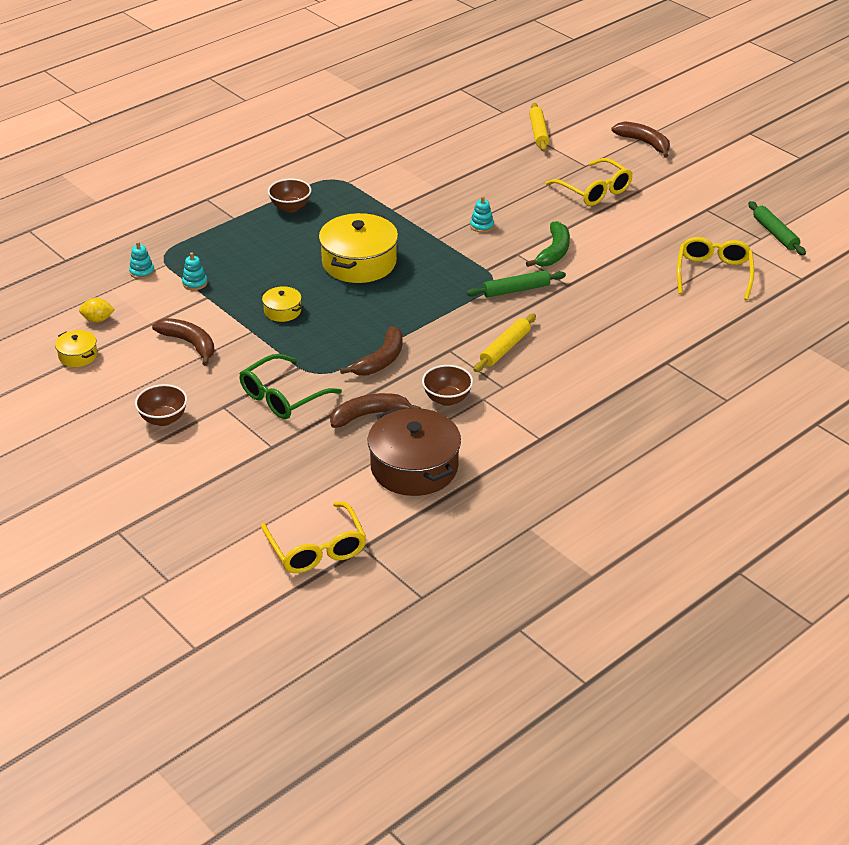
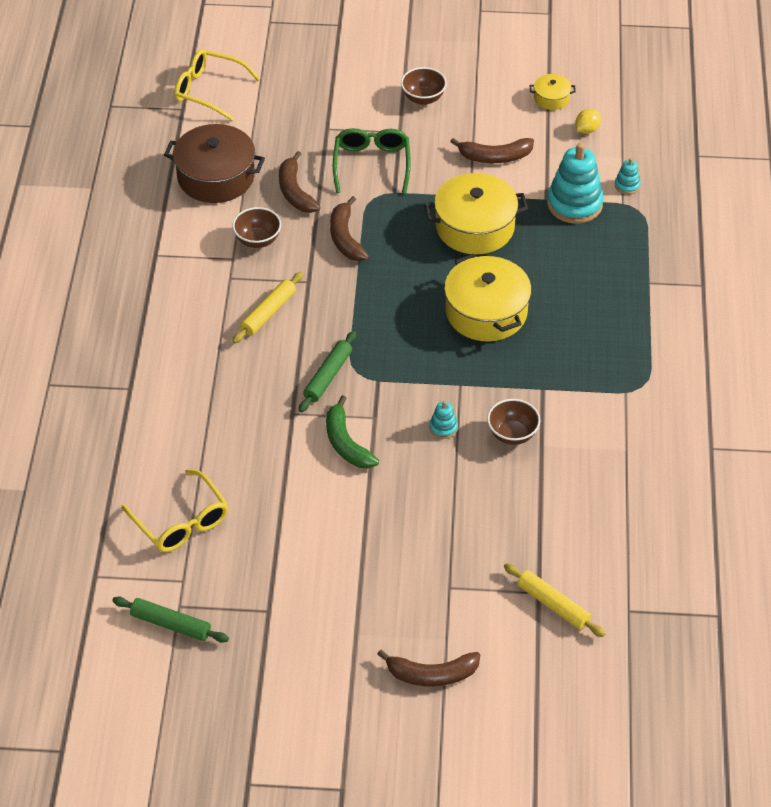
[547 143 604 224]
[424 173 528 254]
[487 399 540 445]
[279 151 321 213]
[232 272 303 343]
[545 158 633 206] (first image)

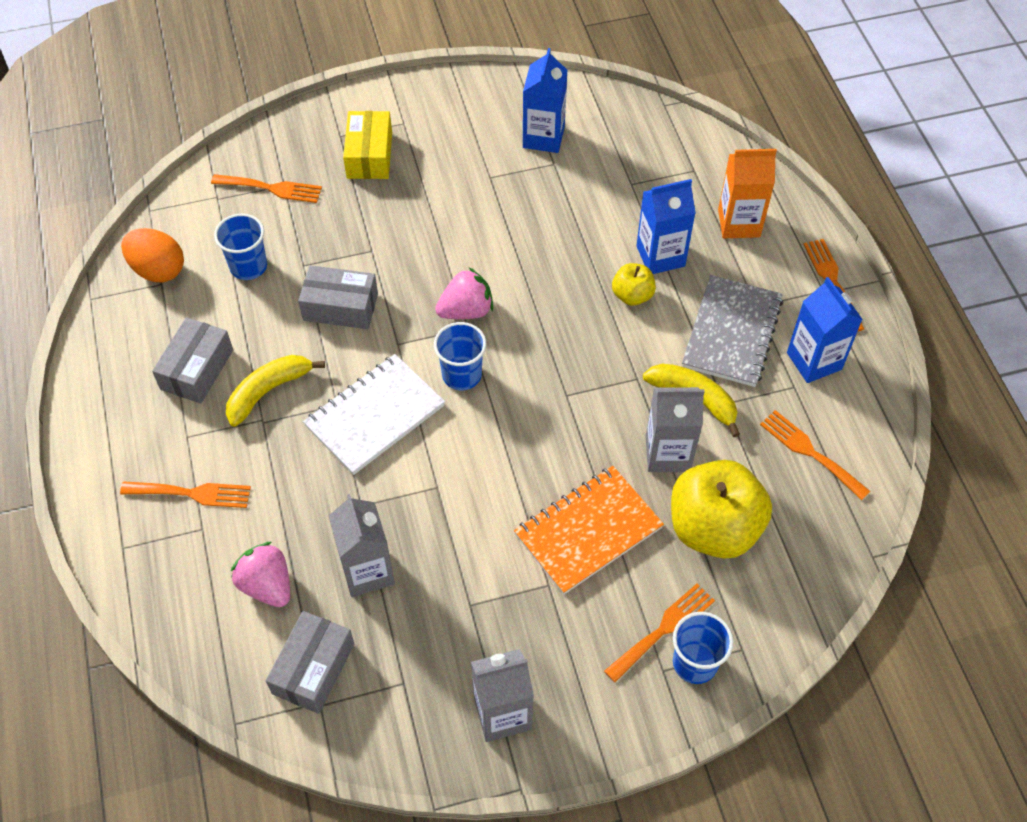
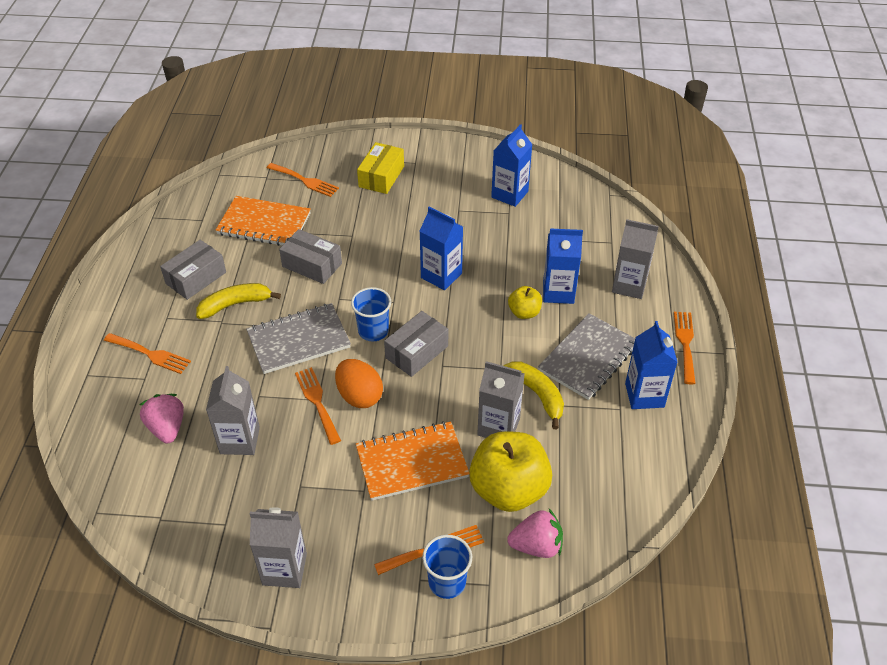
[335 359 383 408]
[216 196 311 246]
[384 311 448 377]
[246 303 351 374]
[507 509 563 558]
[612 219 659 299]
[295 367 341 445]
[420 207 463 290]

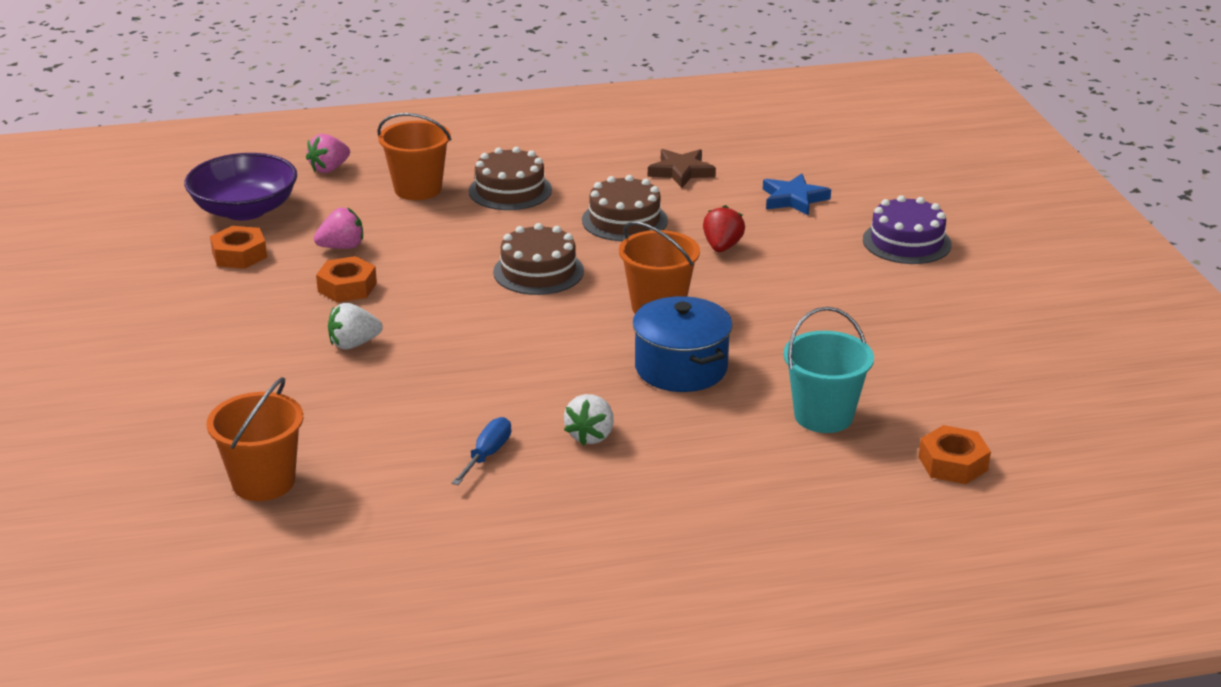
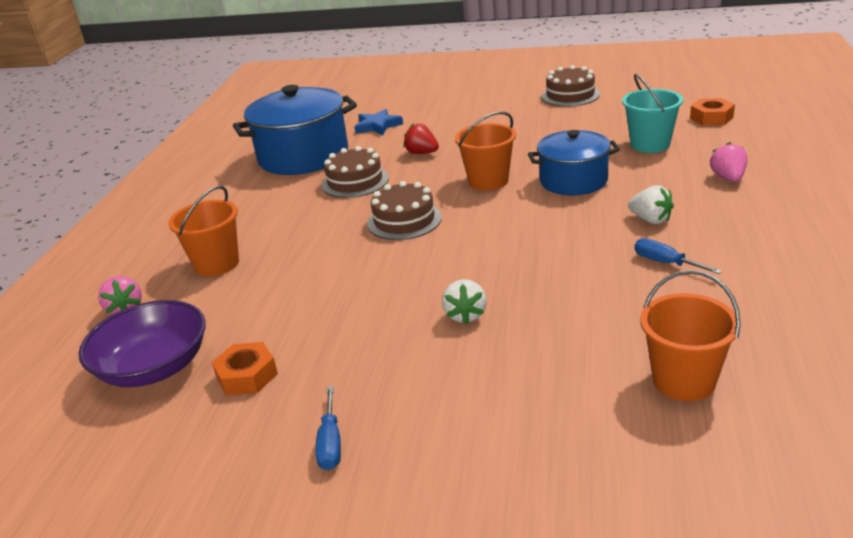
[710 142 748 182]
[316 256 377 302] (first image)
[541 65 600 107]
[233 85 357 175]
[863 195 951 264] (first image)
[316 386 341 470]

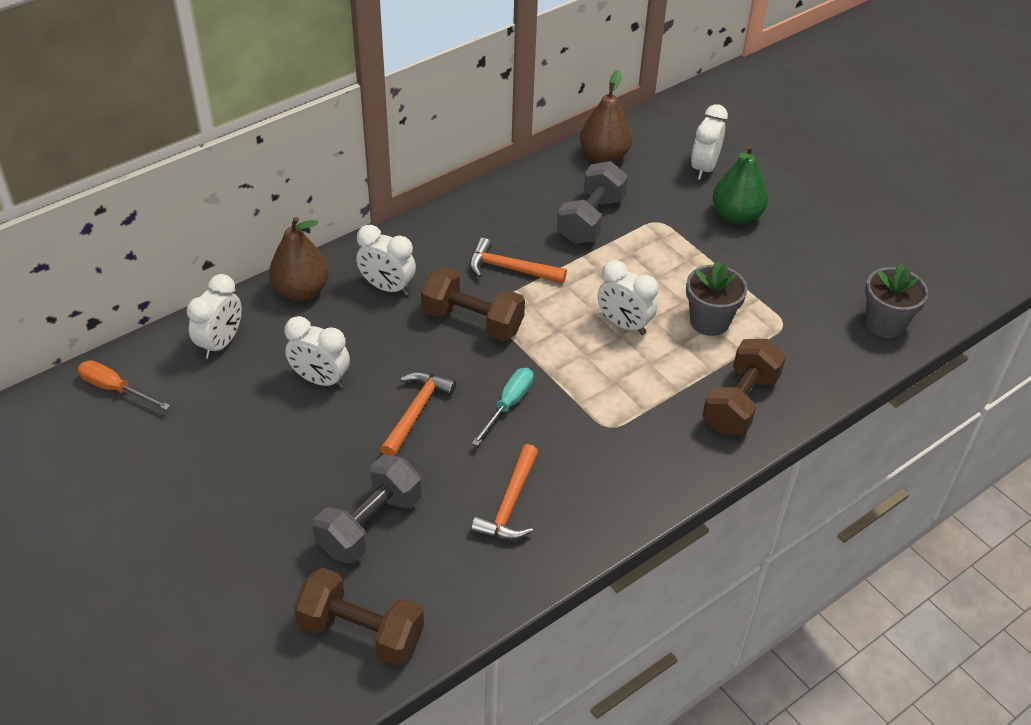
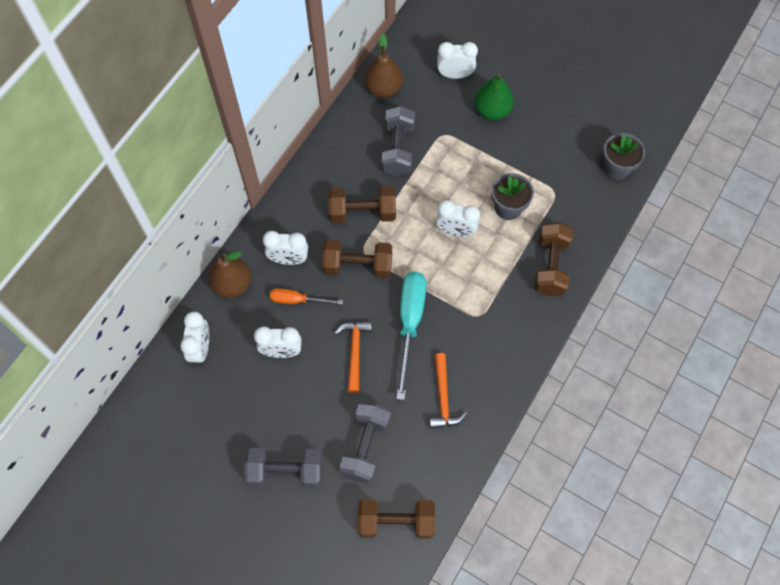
[270 288 343 305]
[328 186 396 223]
[397 272 427 400]
[437 42 478 79]
[244 448 322 487]

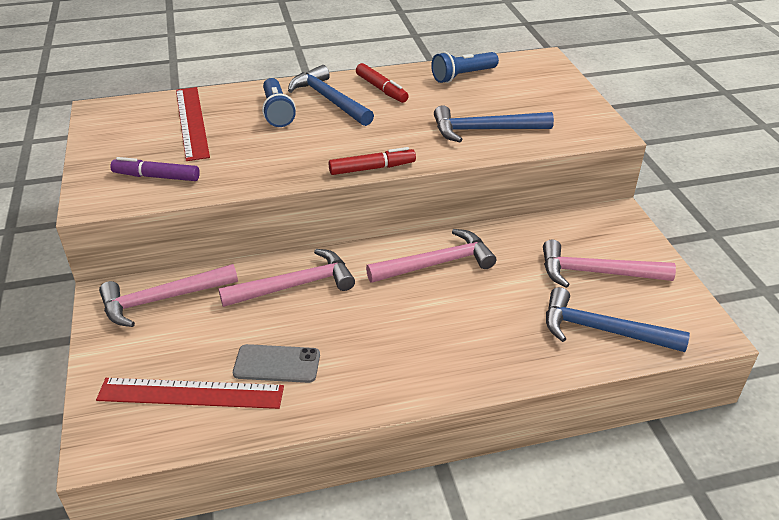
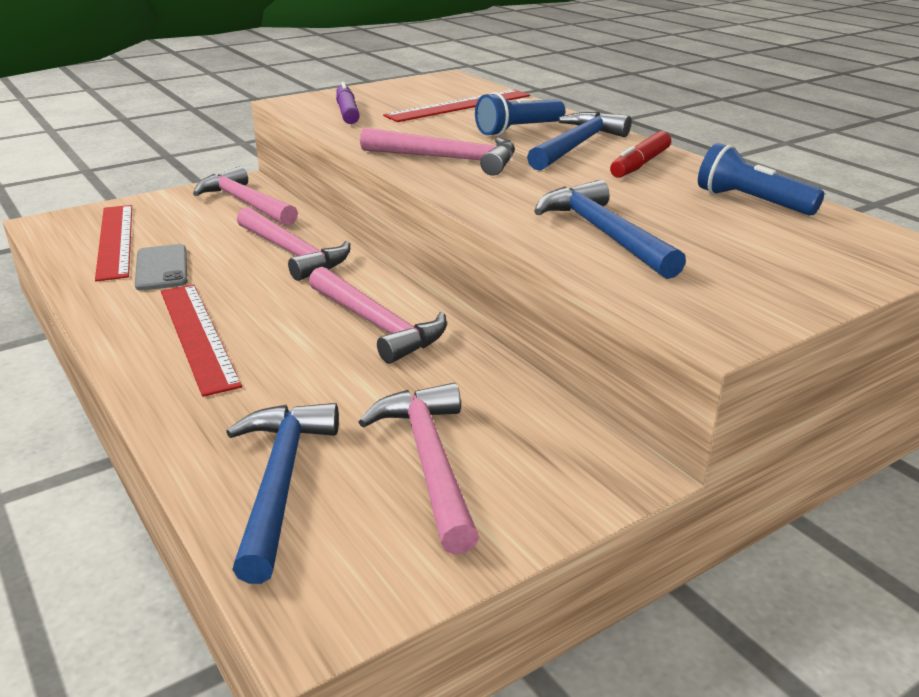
[329 147 416 175] (first image)
[161 284 242 397]
[360 128 515 176]

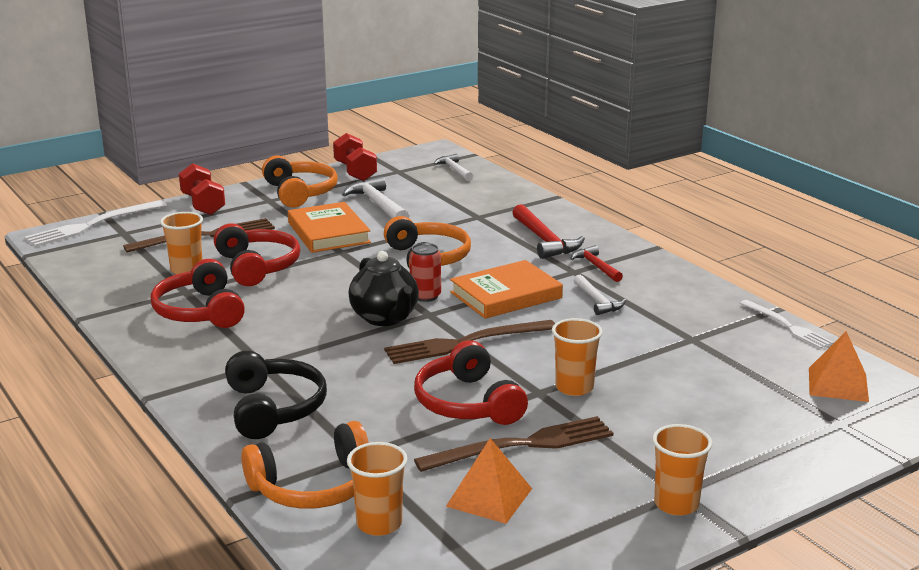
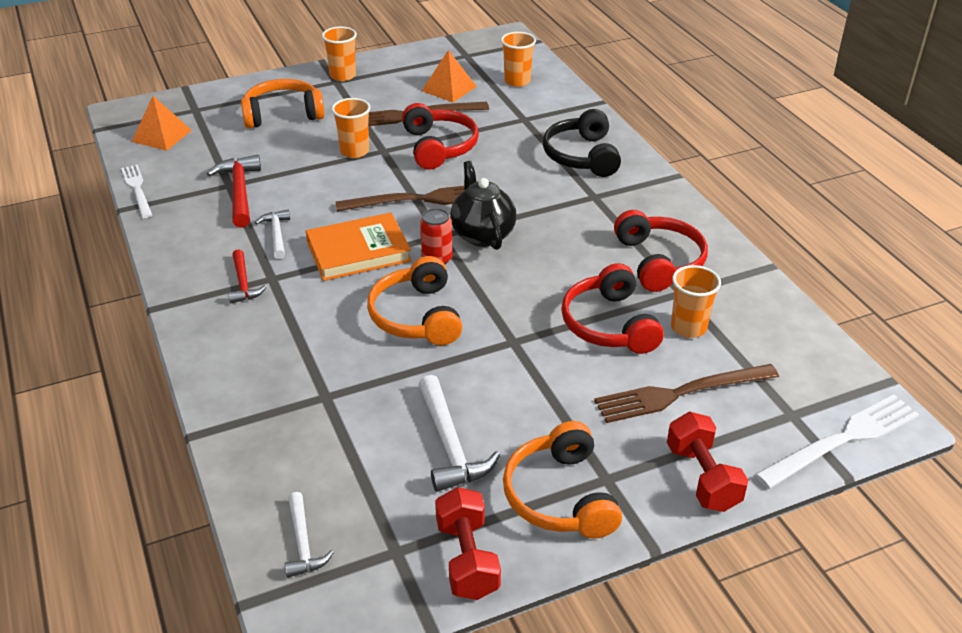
[241 79 325 128]
[288 202 371 253] (first image)
[207 155 261 228]

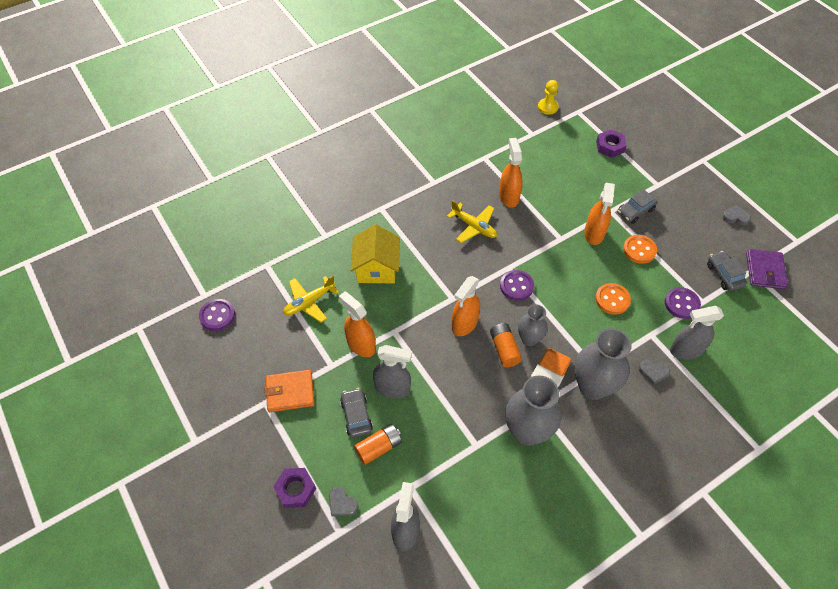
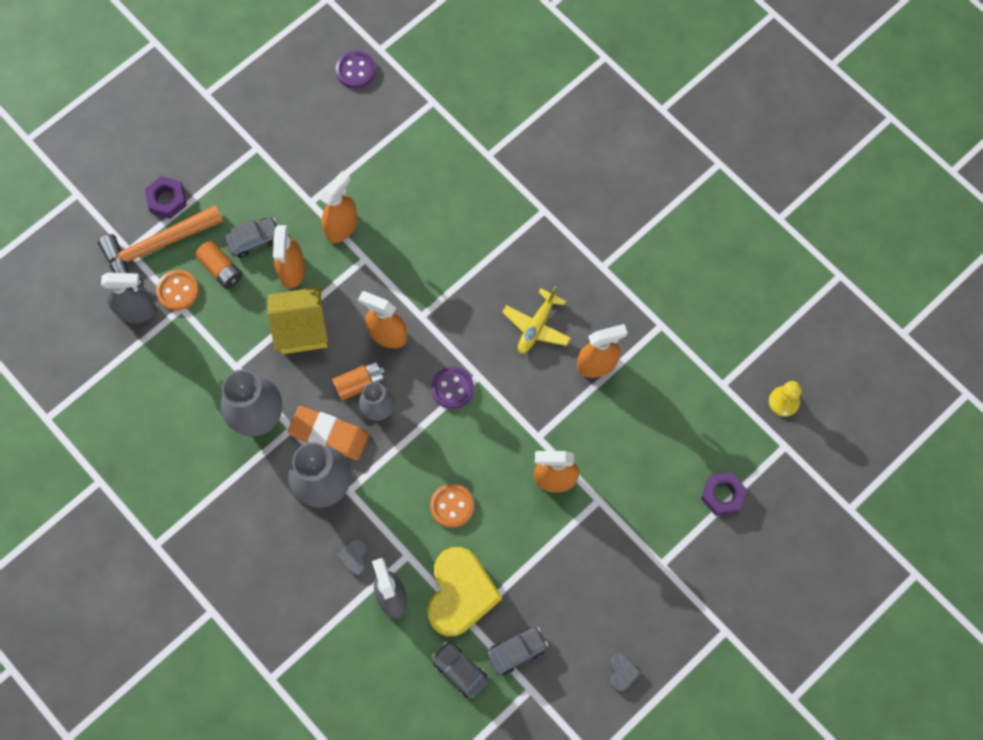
[264 370 314 412] (first image)
[283 275 339 323] (first image)
[98 205 223 285]
[267 287 328 354]
[273 225 305 289]
[432 641 489 699]
[156 270 199 311]
[427 547 502 637]
[746 249 788 289] (first image)

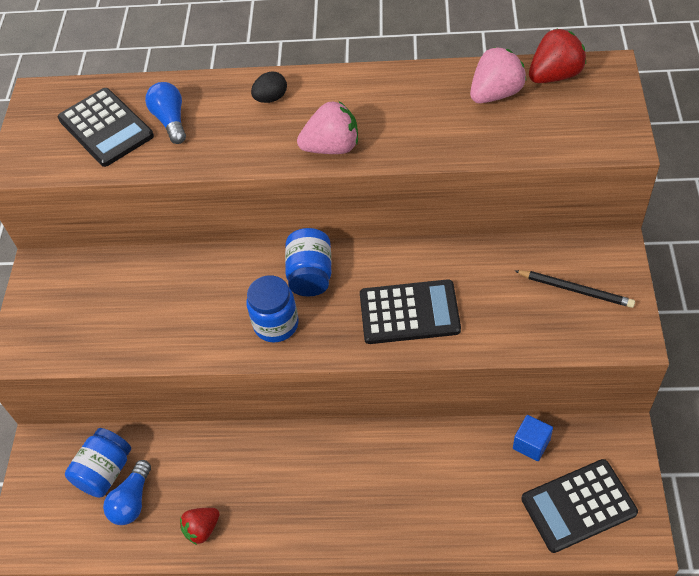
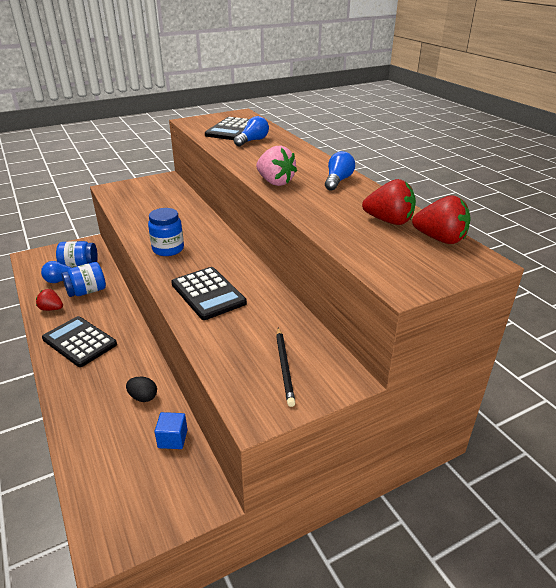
[126 377 157 402]
[61 262 106 297]
[362 179 416 225]
[42 316 117 367]
[325 151 355 191]

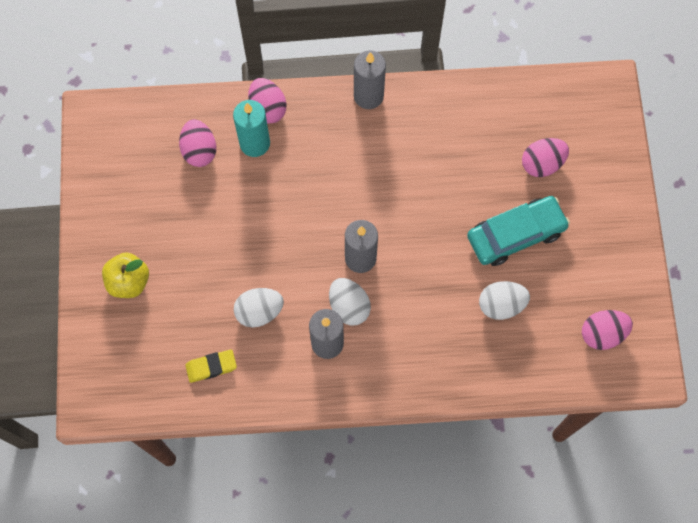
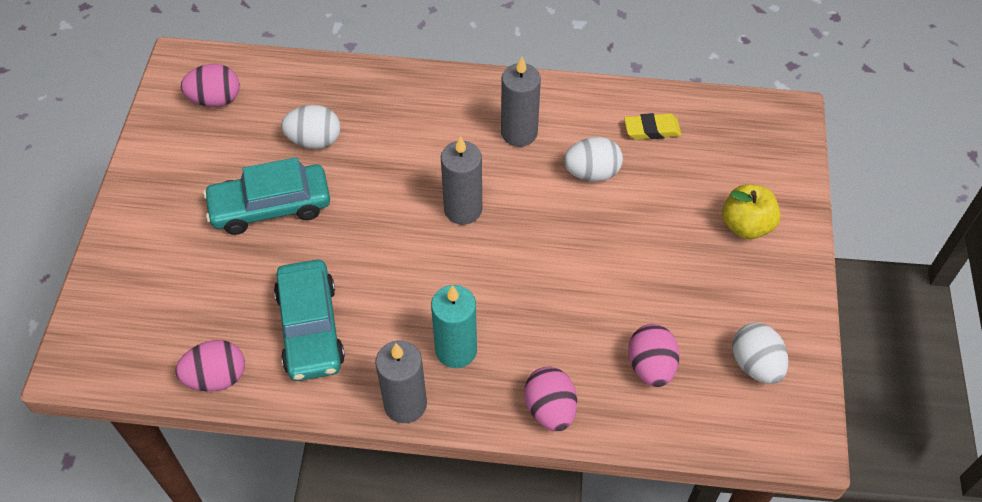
[431 285 477 368]
[732 323 788 384]
[176 340 245 391]
[274 260 345 381]

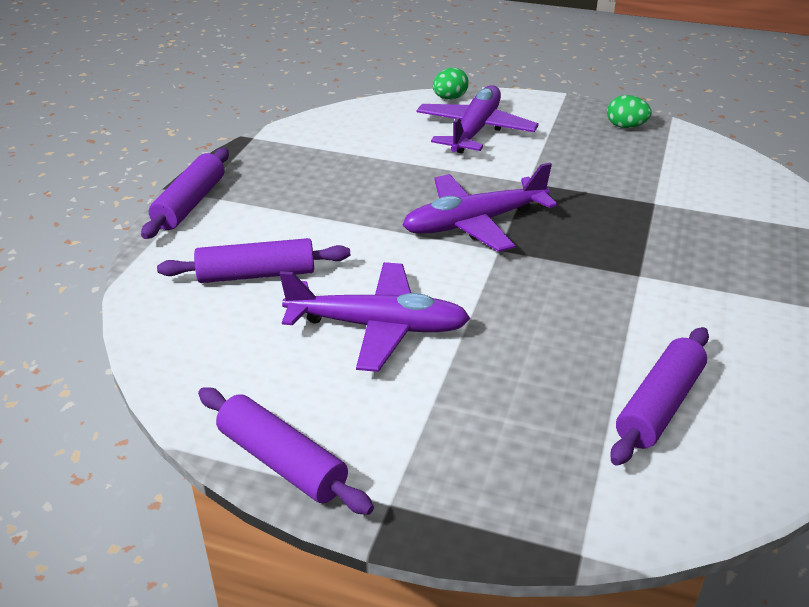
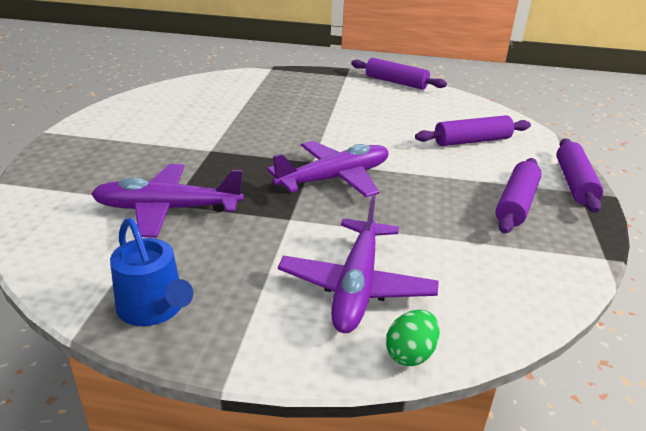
[91 164 244 238]
[110 218 193 326]
[495 158 542 234]

